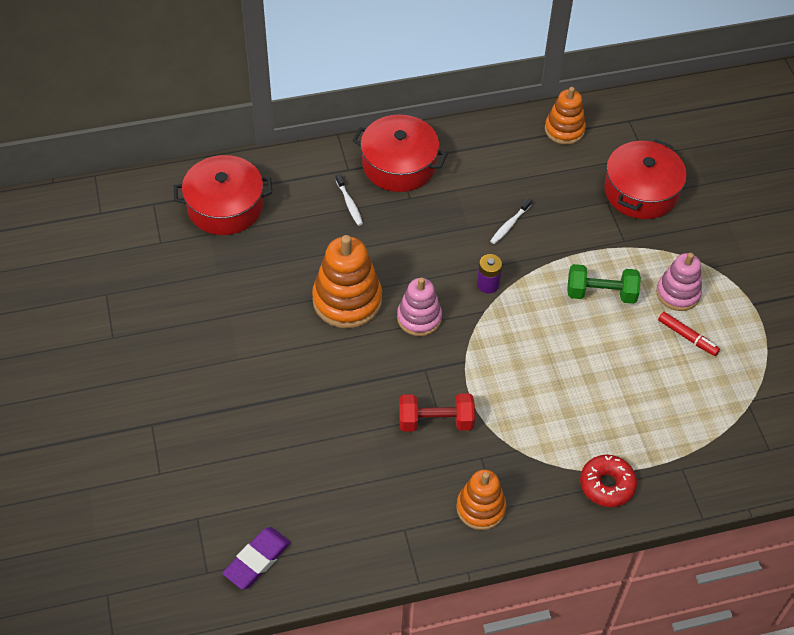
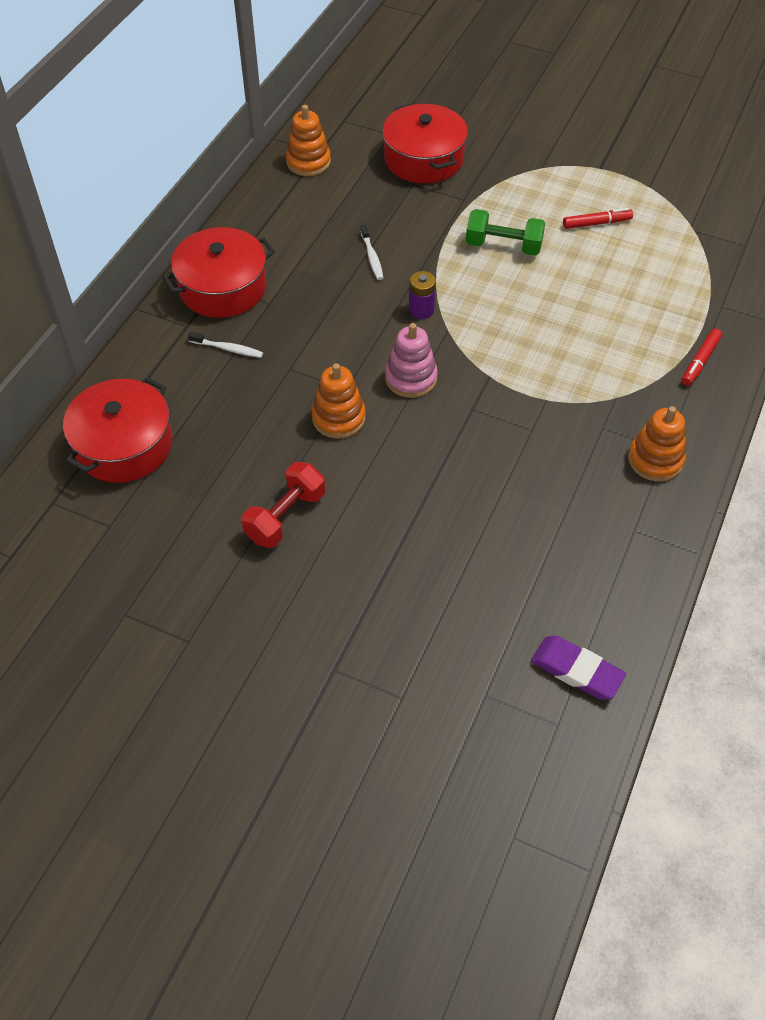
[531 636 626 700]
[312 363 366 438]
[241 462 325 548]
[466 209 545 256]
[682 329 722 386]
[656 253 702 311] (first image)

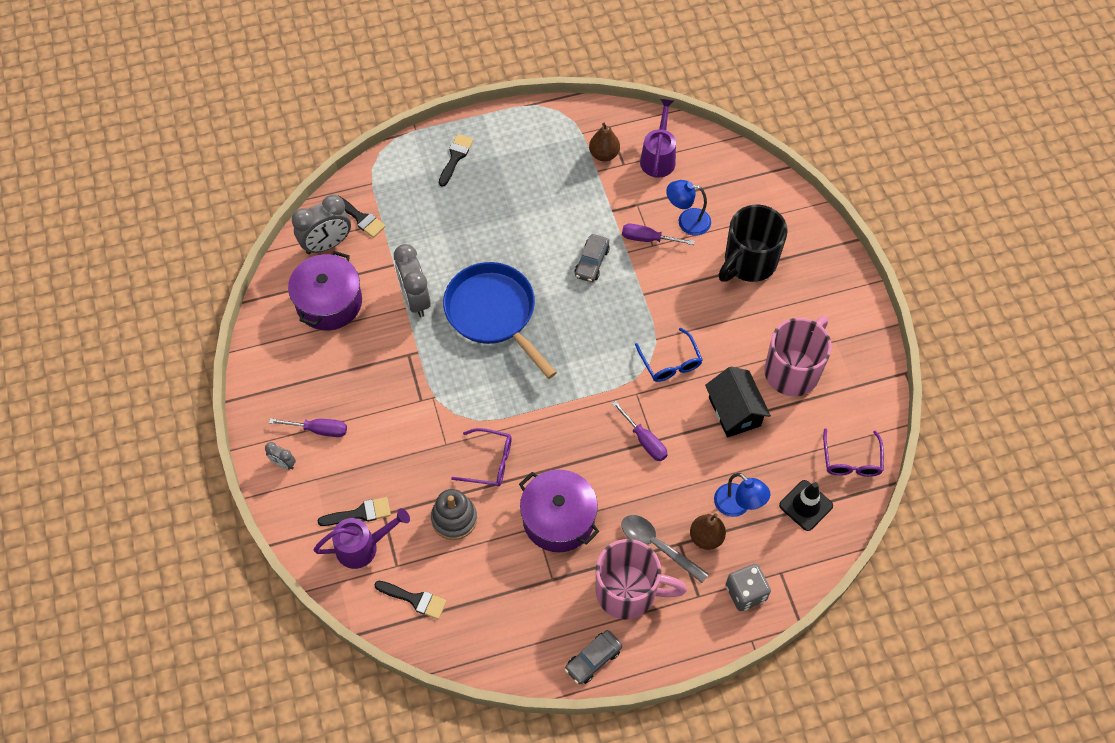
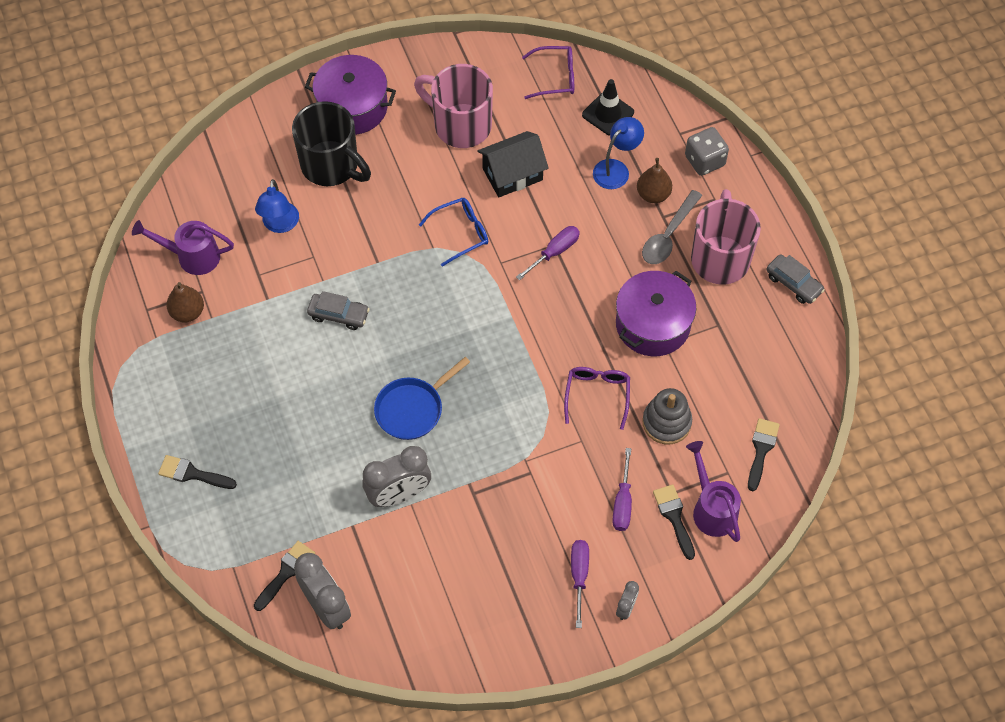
[305 55 396 135]
[374 357 470 440]
[612 448 632 531]

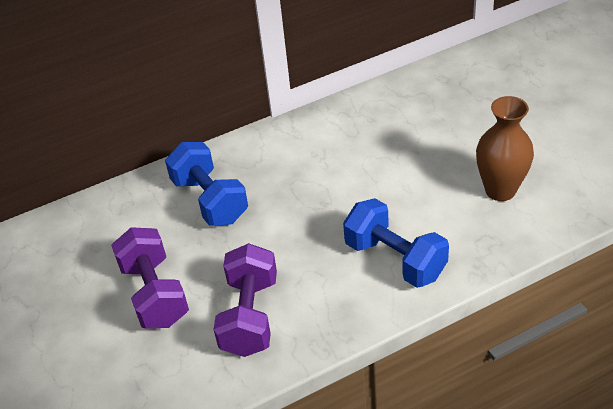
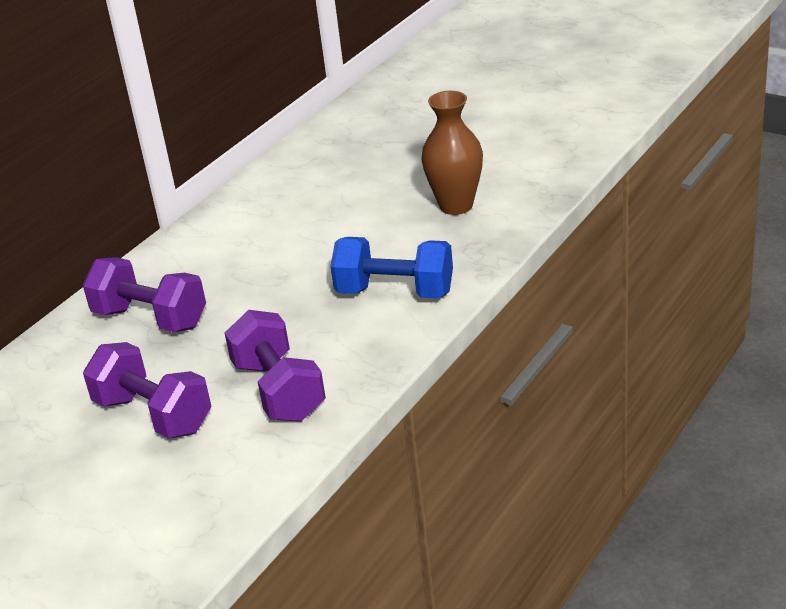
[83 257 206 332]

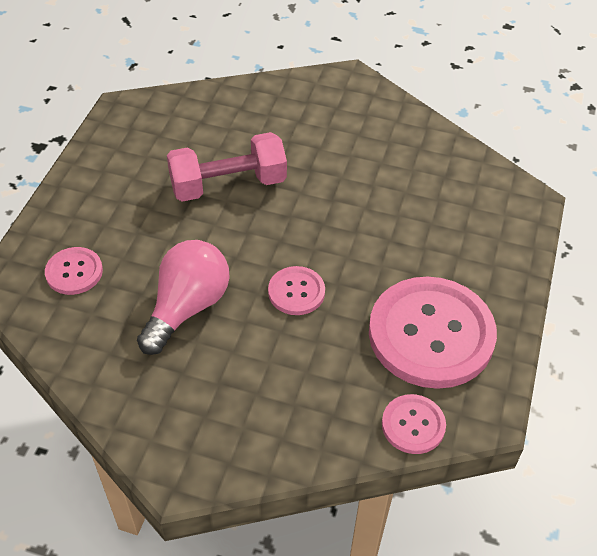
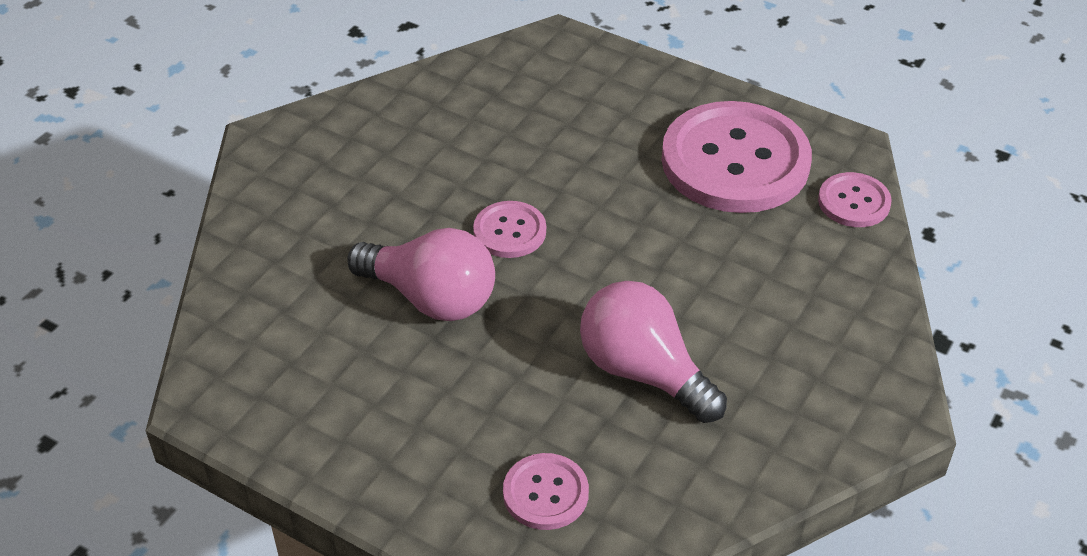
[347 228 495 321]
[473 201 546 258]

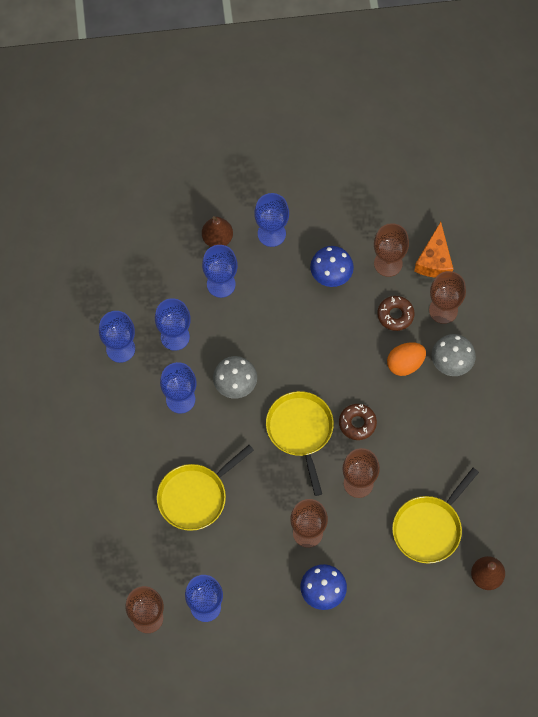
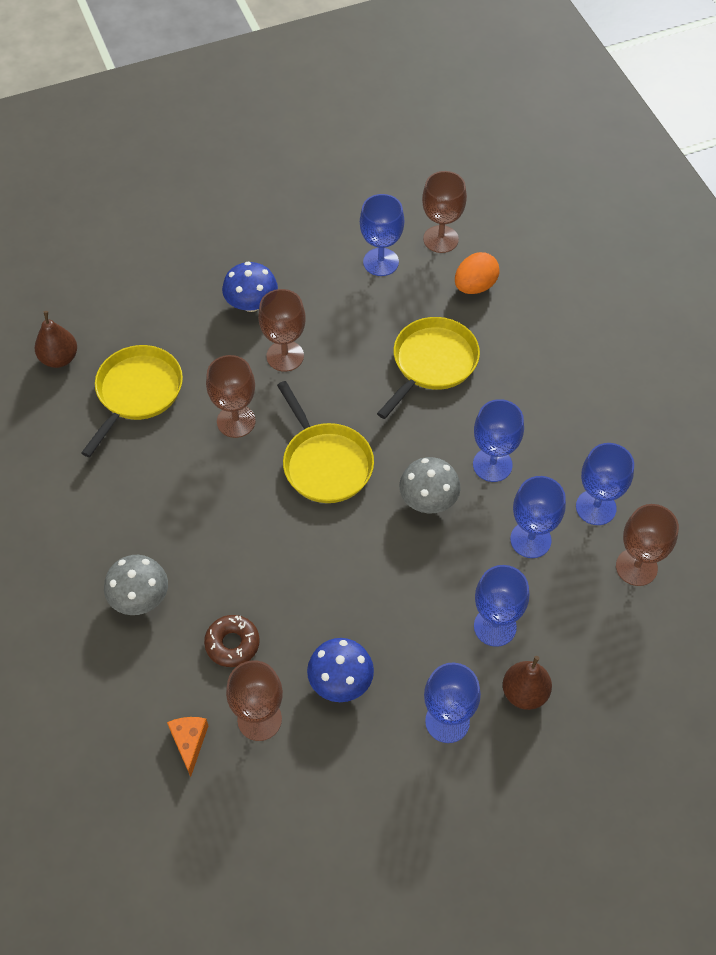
[339 404 377 440] (first image)
[455 252 500 294]
[167 717 208 777]
[616 504 679 586]

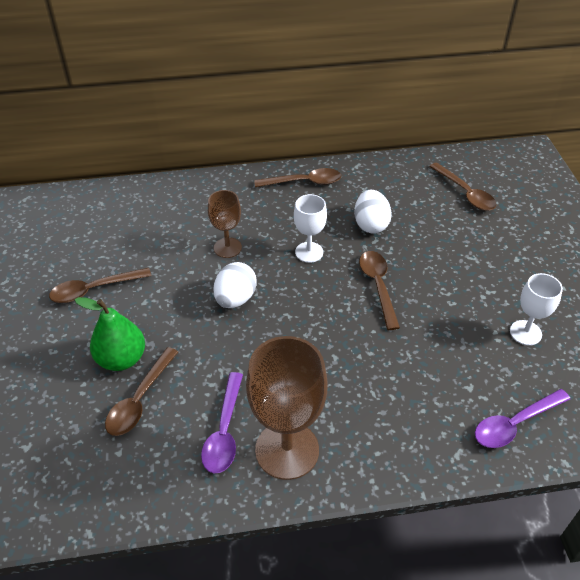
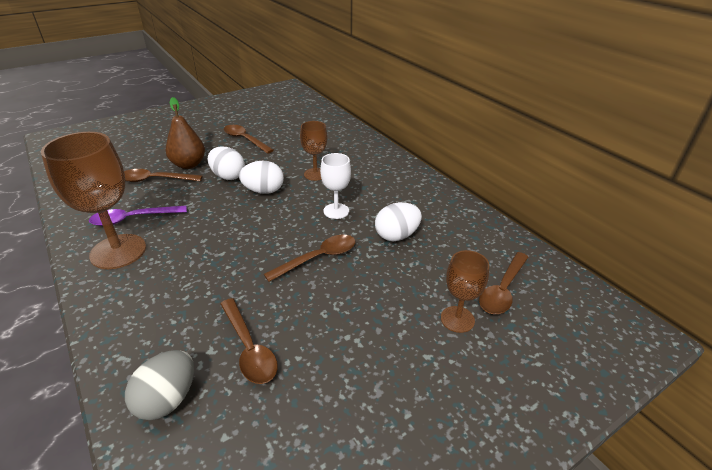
[165 97 205 169]
[220 298 278 384]
[125 350 194 420]
[510 273 563 346] (first image)
[208 146 245 180]
[441 250 490 333]

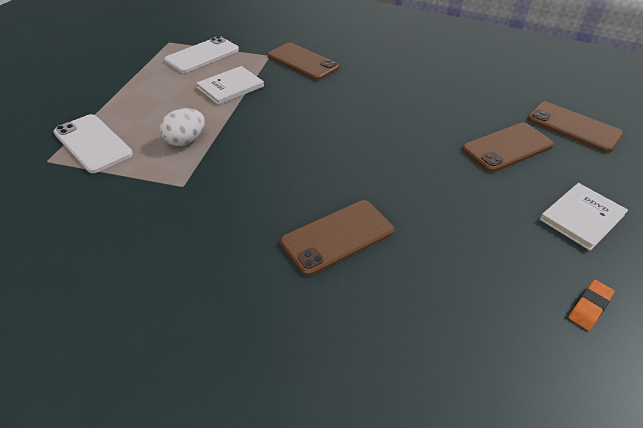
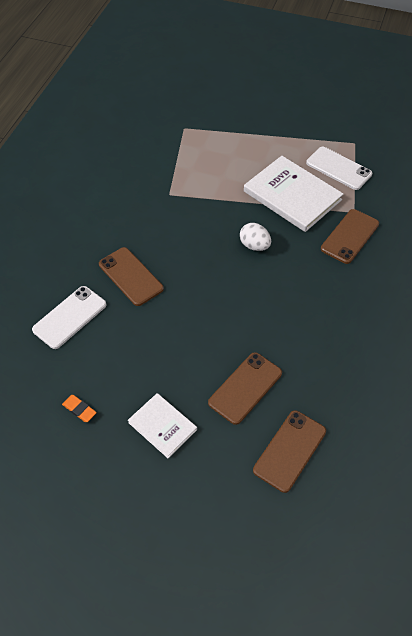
[32 286 106 349]
[240 223 271 251]
[244 156 343 232]
[208 352 282 425]

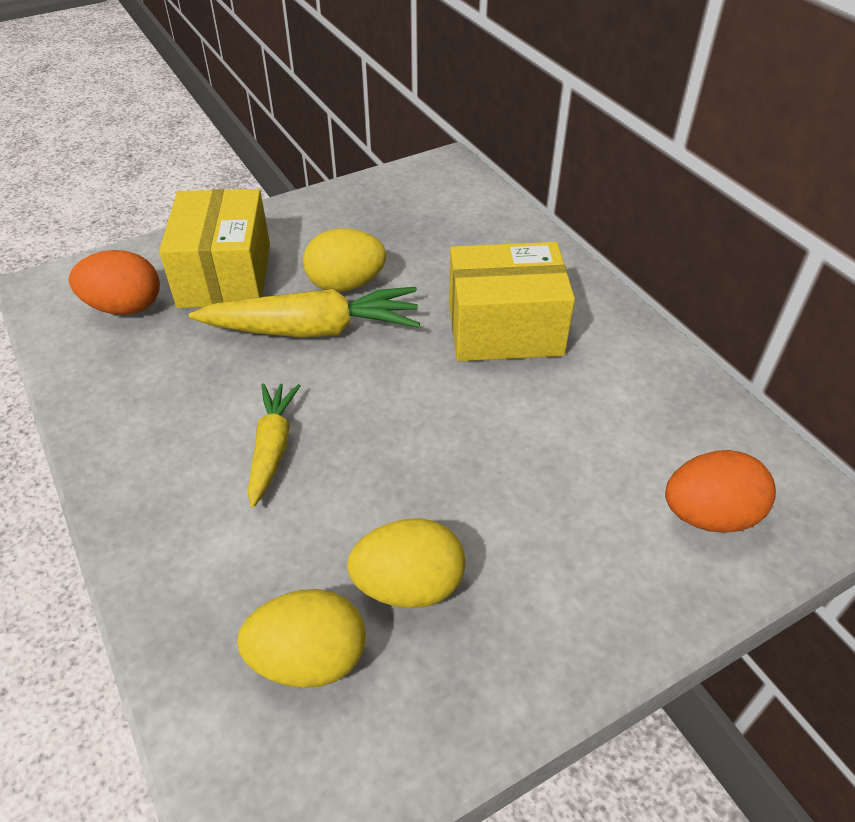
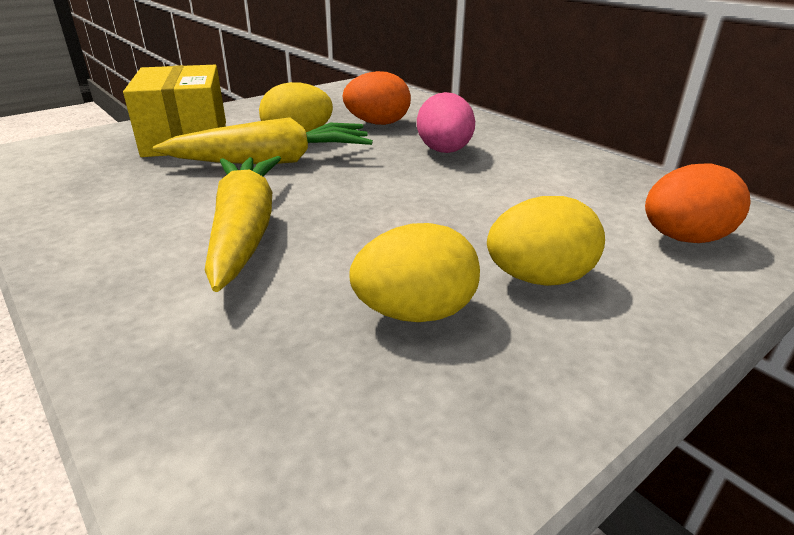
[343 71 411 125]
[487 196 605 286]
[205 156 281 292]
[417 92 475 153]

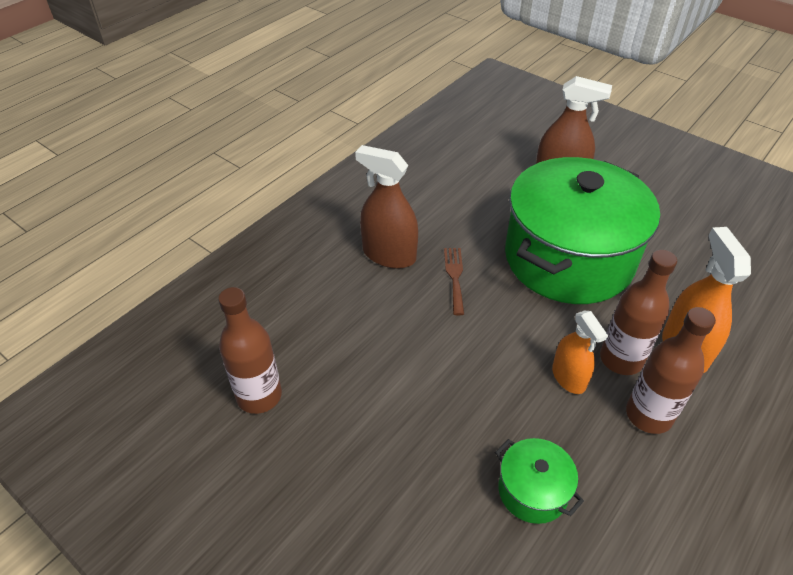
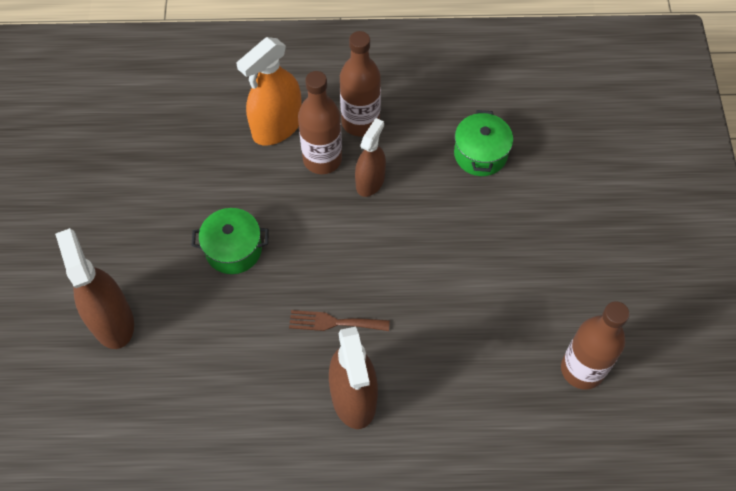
[289 310 390 331]
[191 208 269 274]
[355 118 386 197]

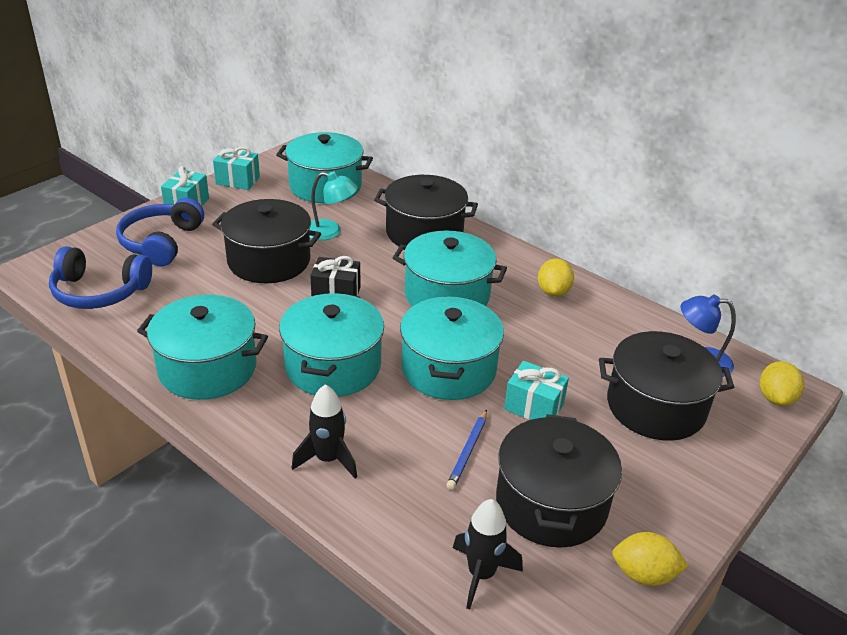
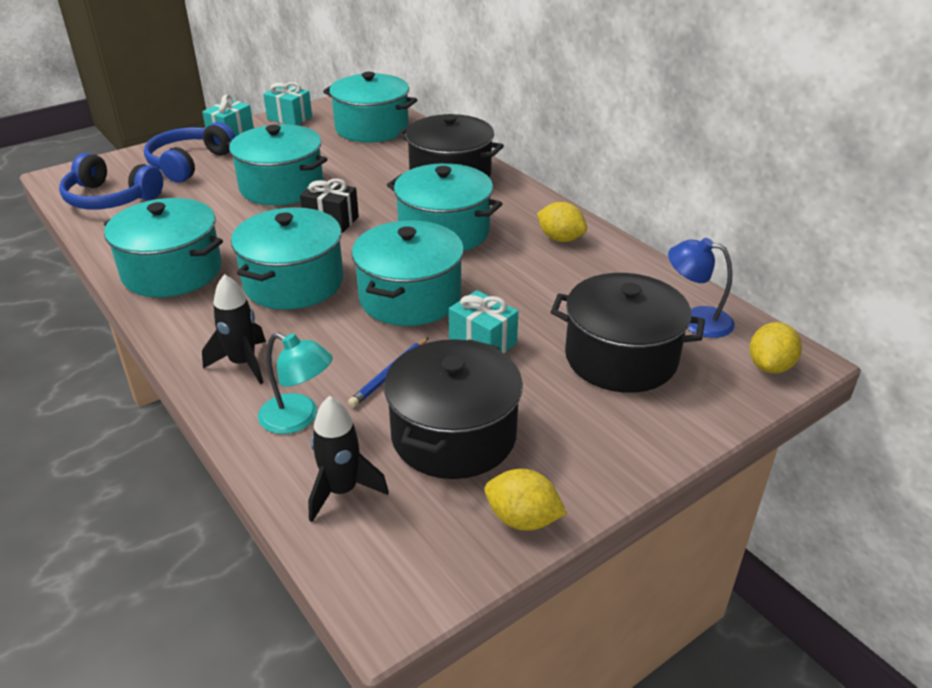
[227 124 327 205]
[258 333 333 434]
[537 202 587 242]

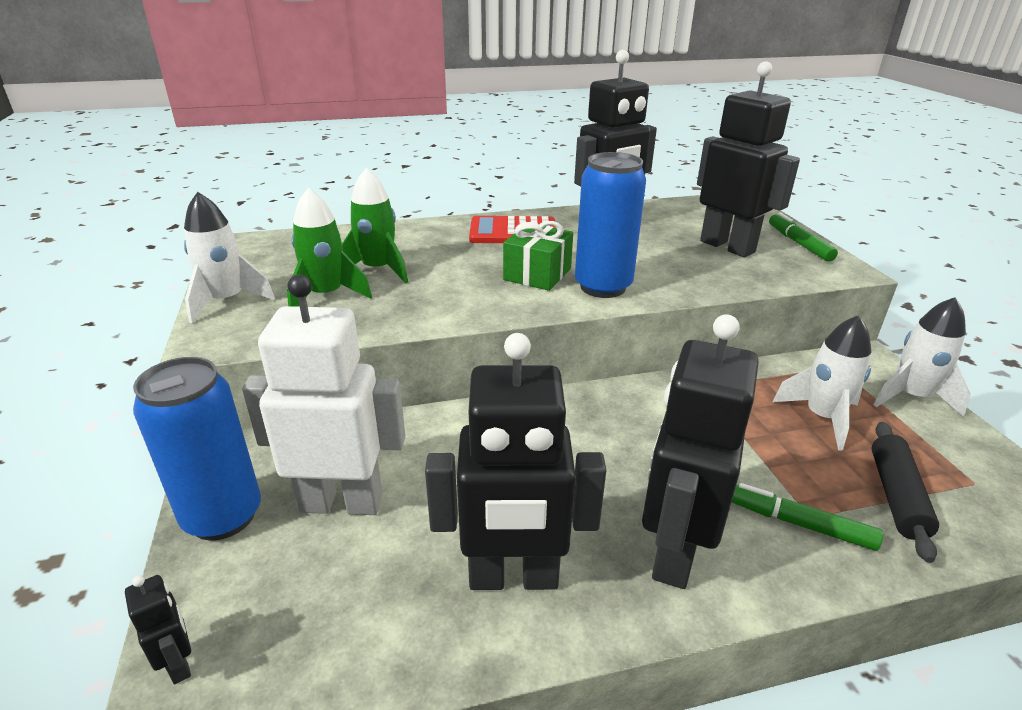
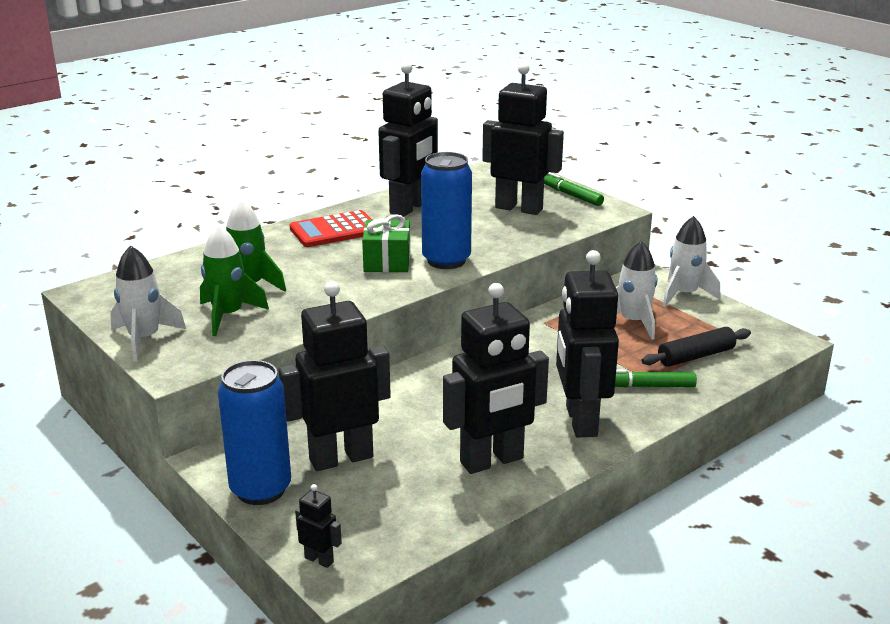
[279 281 391 471]
[641 327 751 367]

